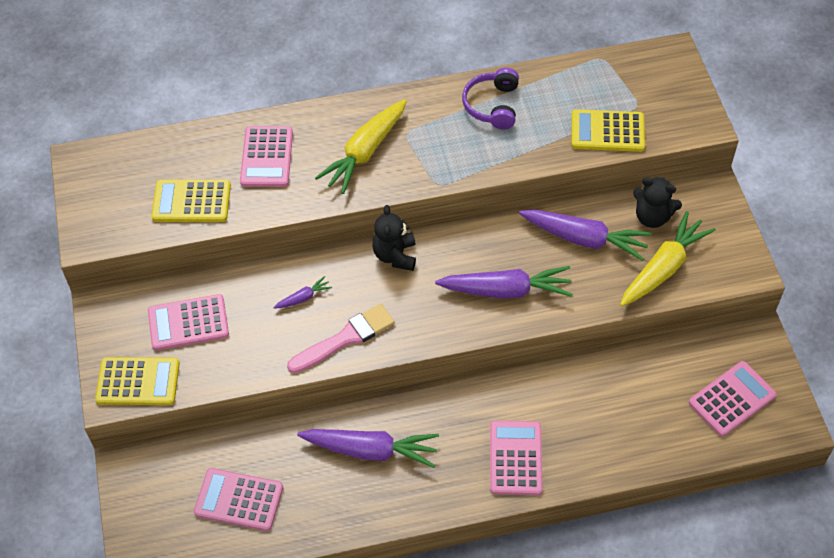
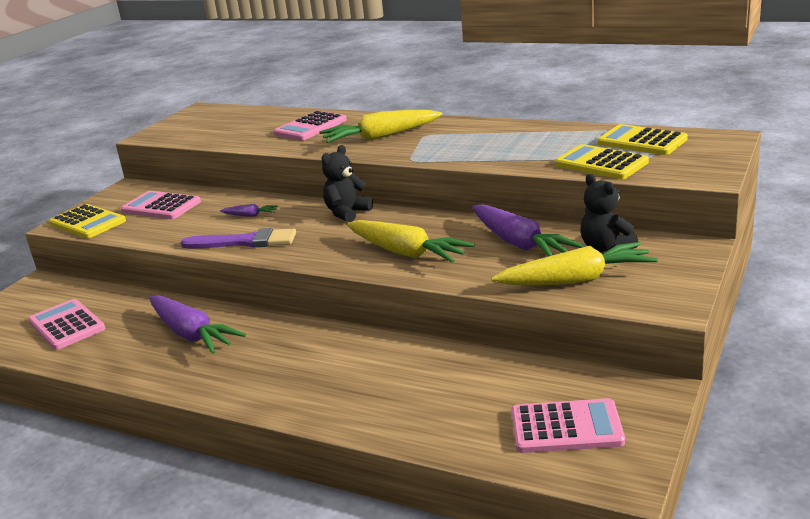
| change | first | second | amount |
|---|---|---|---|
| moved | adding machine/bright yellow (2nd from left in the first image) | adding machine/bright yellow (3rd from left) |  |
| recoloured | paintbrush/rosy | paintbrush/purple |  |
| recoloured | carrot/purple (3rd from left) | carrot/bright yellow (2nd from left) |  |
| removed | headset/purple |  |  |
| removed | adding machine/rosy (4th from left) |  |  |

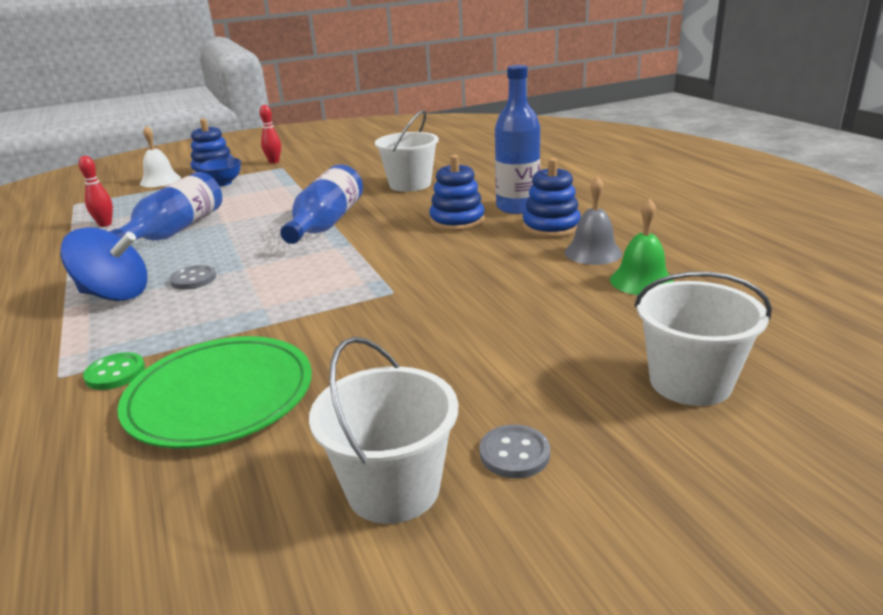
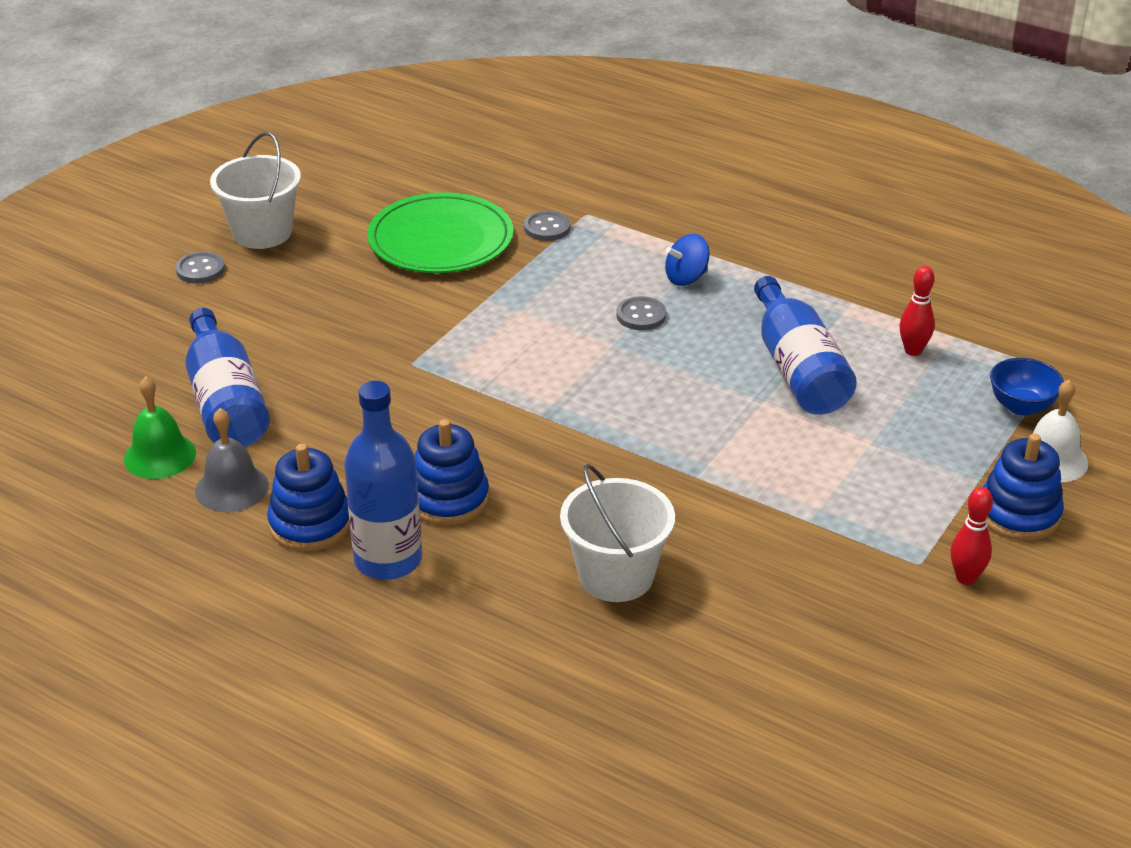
| change | first | second | amount |
|---|---|---|---|
| resized | spinning top/blue |  | x0.60 |
| recoloured | shirt button/green | shirt button/grey (2nd from left) |  |
| moved | serving bowl/blue |  |  |
| moved | flask/blue (2nd from left in the first image) | flask/blue (1st from left) |  |
| removed | sand bucket/snow-white (3rd from left) |  |  |

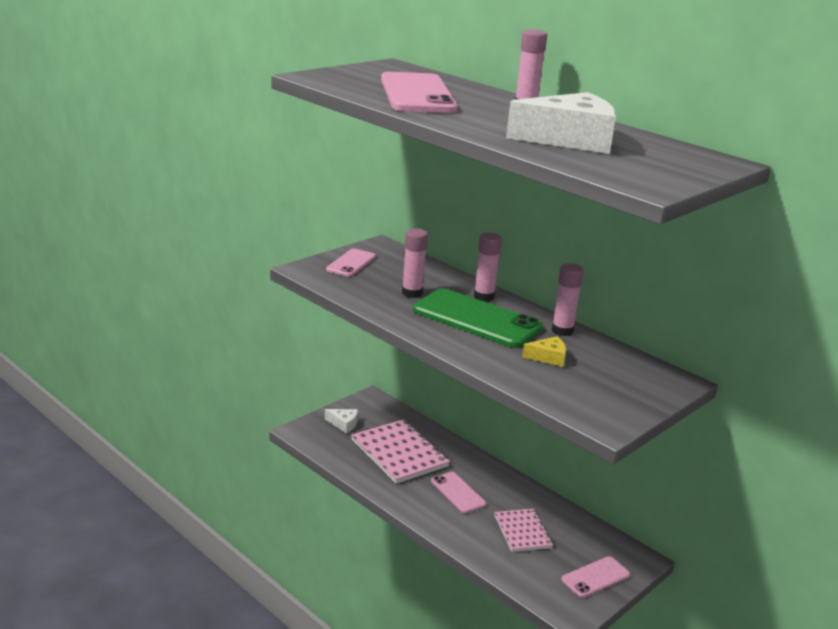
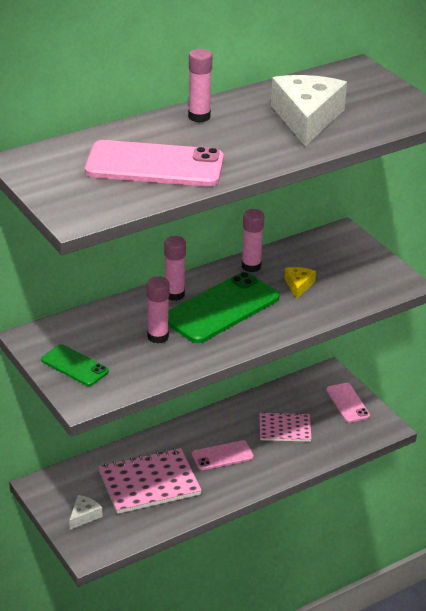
| change | first | second | amount |
|---|---|---|---|
| recoloured | mobile phone/rosy (1st from left) | mobile phone/green (1st from left) |  |

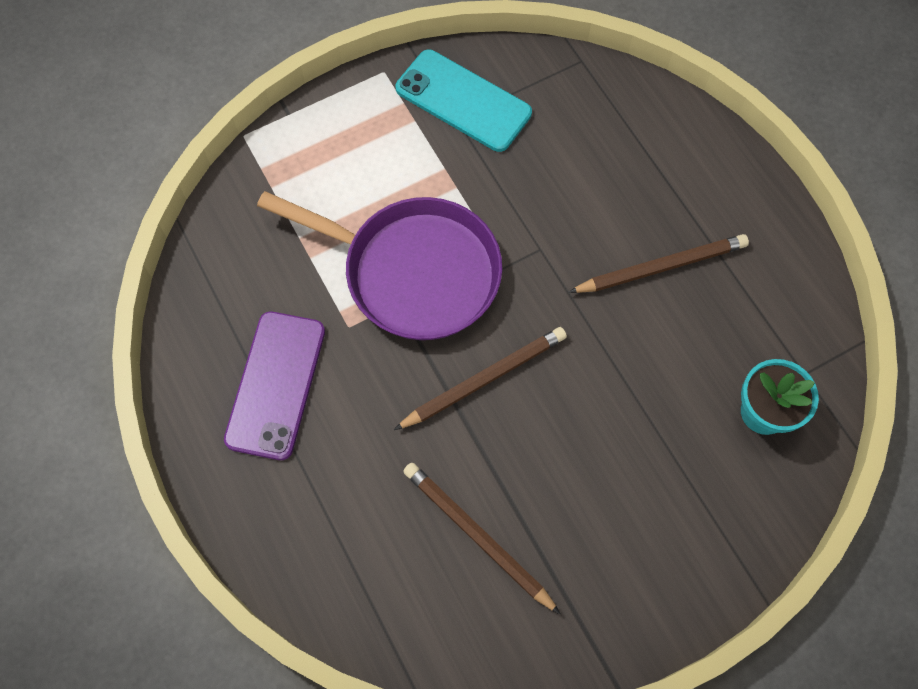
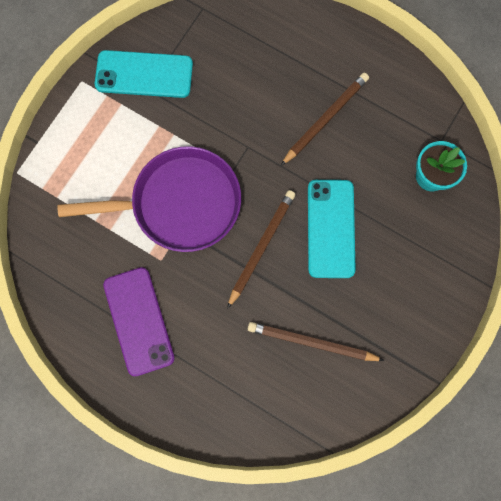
| change | first | second | amount |
|---|---|---|---|
| added |  | mobile phone/turquoise (2nd from left) |  |

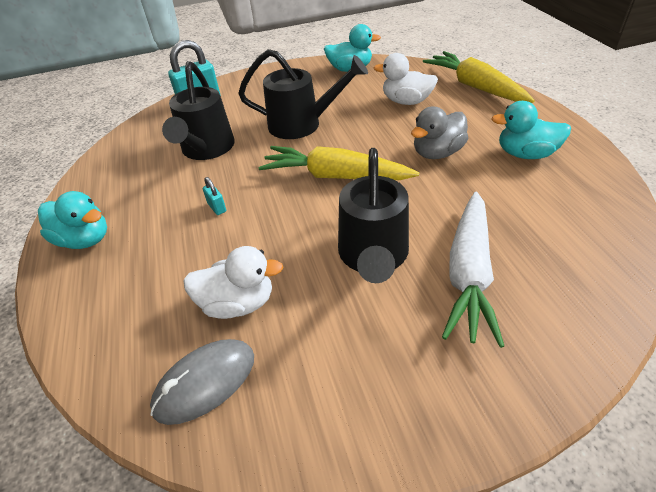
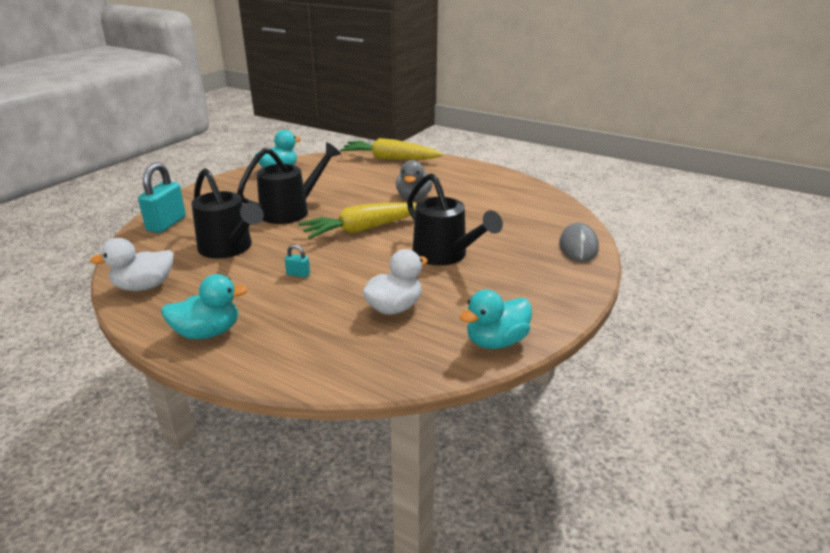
| change | first | second | amount |
|---|---|---|---|
| moved | computer mouse/grey |  |  |
| moved | rubber duck/snow-white (2nd from left in the first image) | rubber duck/snow-white (1st from left) |  |
| removed | carrot/snow-white |  |  |
| moved | rubber duck/turquoise (3rd from left) |  |  |

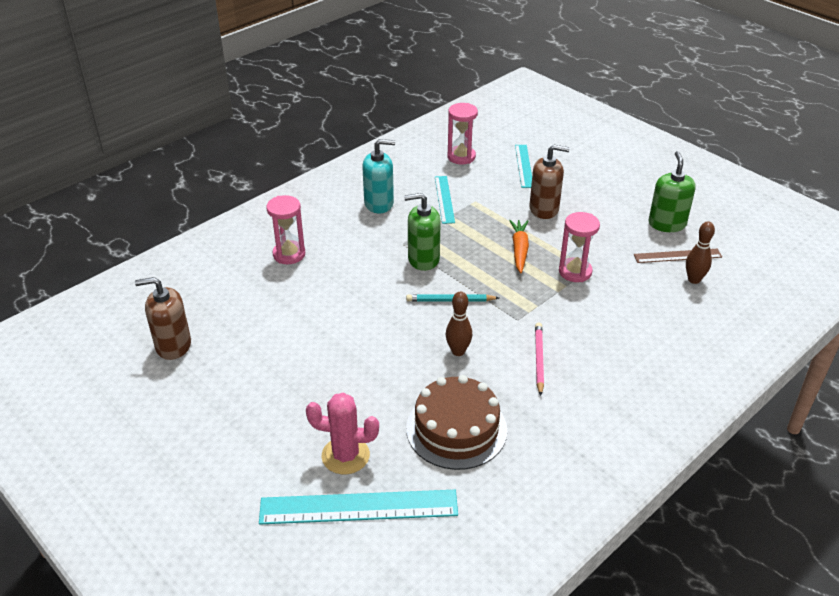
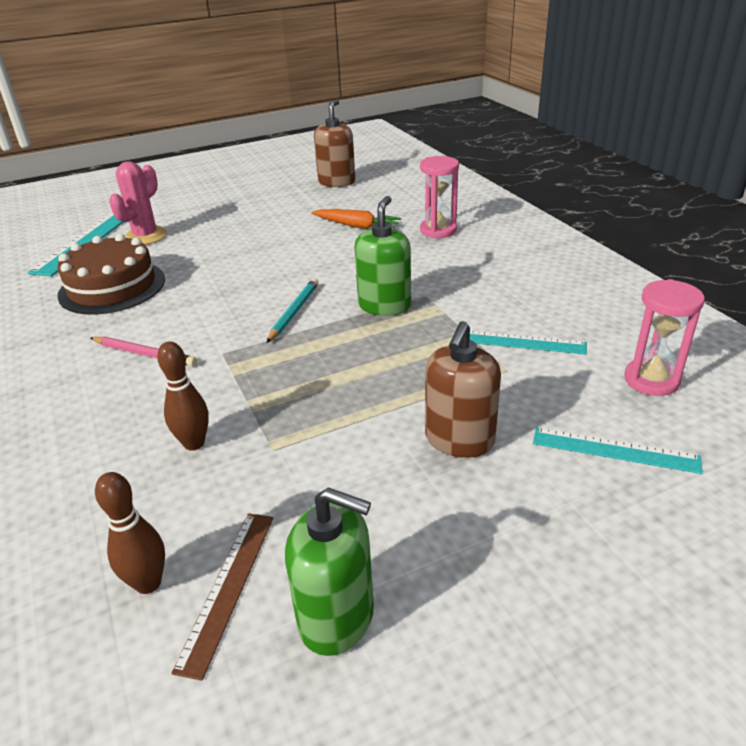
| change | first | second | amount |
|---|---|---|---|
| removed | pump bottle/turquoise |  |  |
| moved | skittle/dark brown (1st from left in the first image) | skittle/dark brown (2nd from left) |  |
| moved | carrot/orange |  |  |
| removed | sand timer/rosy (3rd from left) |  |  |

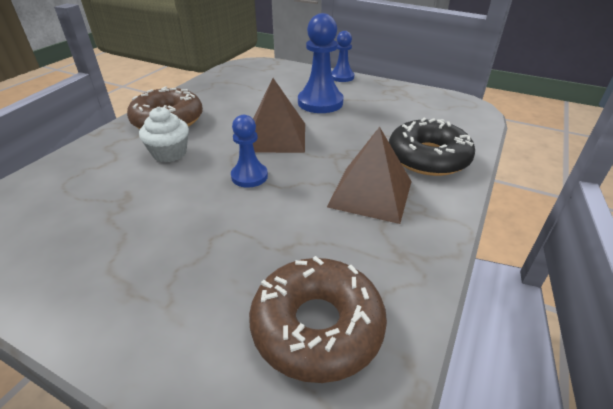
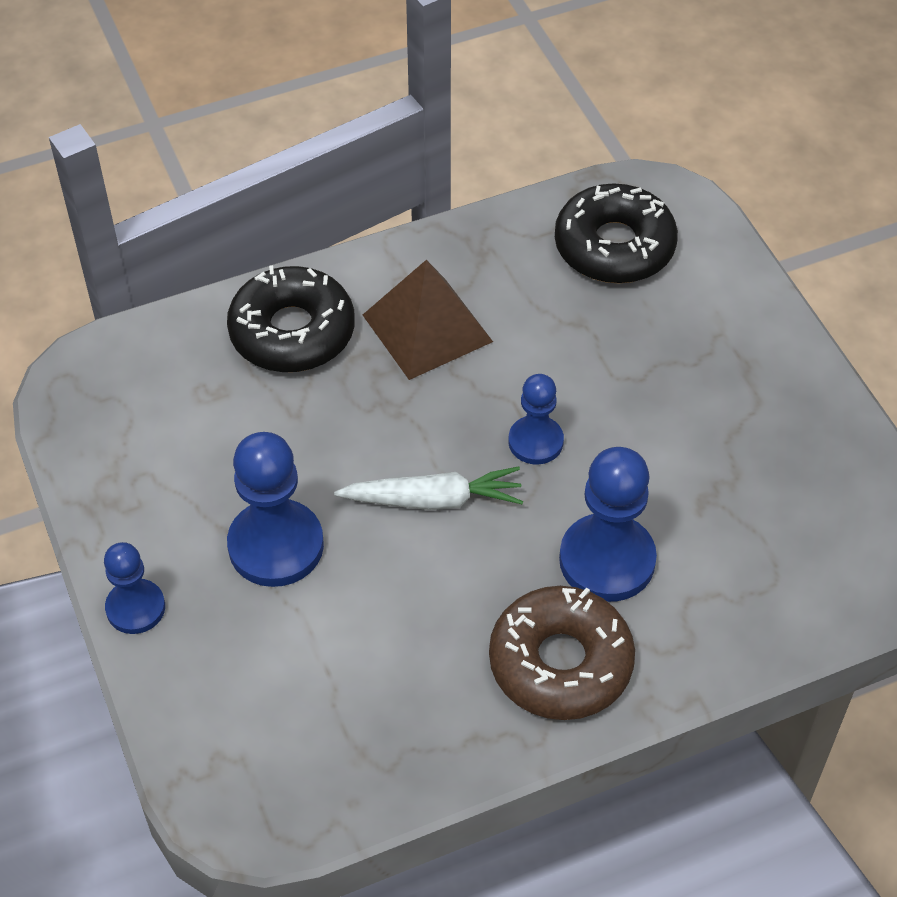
| change | first | second | amount |
|---|---|---|---|
| replaced | cupcake/snow-white | game pawn/blue (4th from left) |  |
| recoloured | doughnut/dark brown (2nd from left) | doughnut/ebony (2nd from left) |  |
| replaced | pyramid shape/dark brown (1st from left) | carrot/snow-white |  |

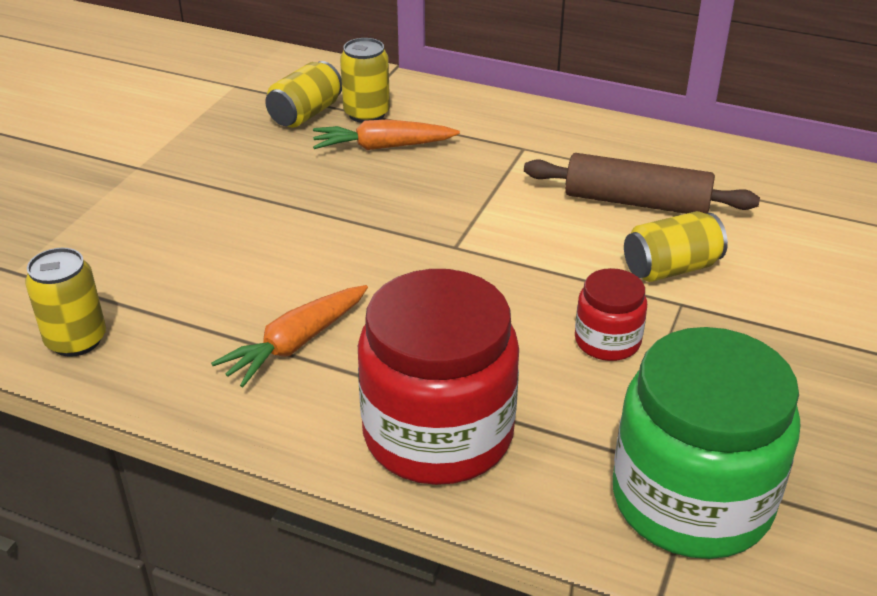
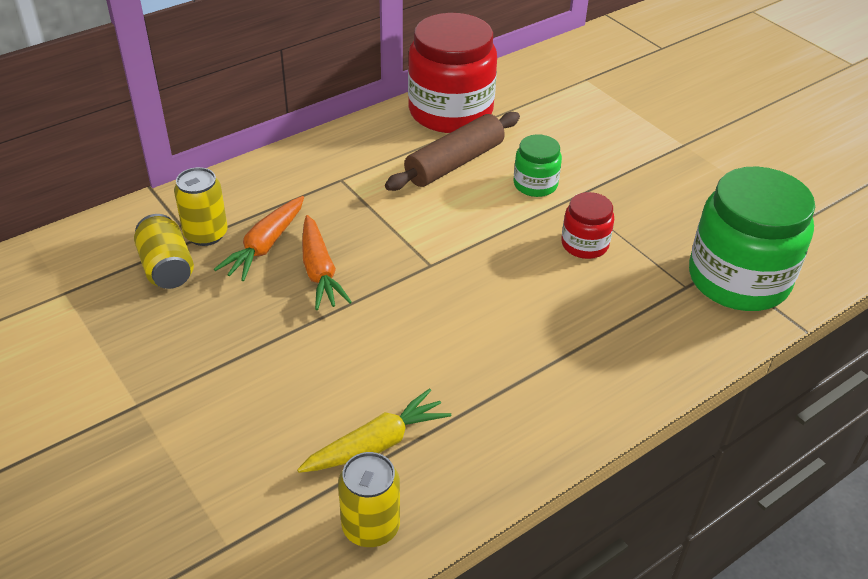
| change | first | second | amount |
|---|---|---|---|
| moved | carrot/orange (1st from left in the first image) | carrot/orange (2nd from left) |  |
| moved | jam jar/red (1st from left) |  |  |
| replaced | soda can/bright yellow (4th from left) | jam jar/green (1st from left) |  |
| added |  | carrot/bright yellow |  |

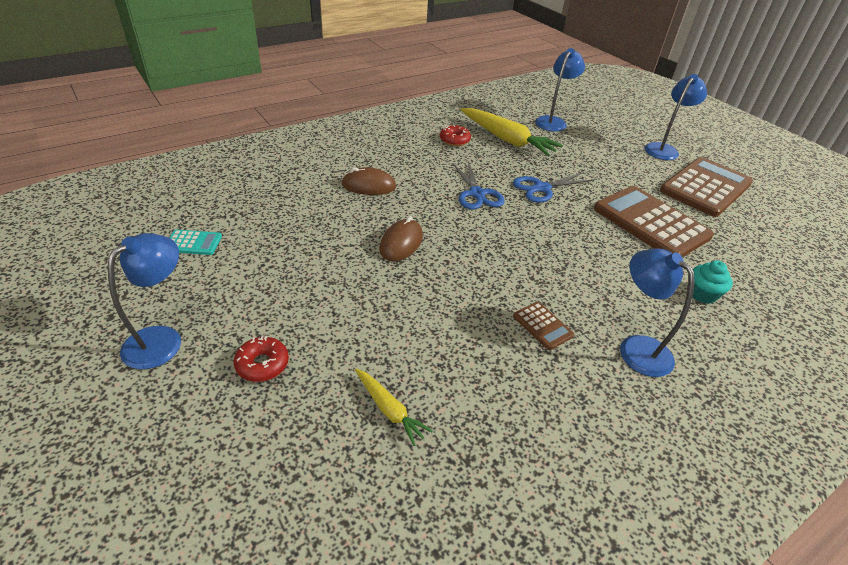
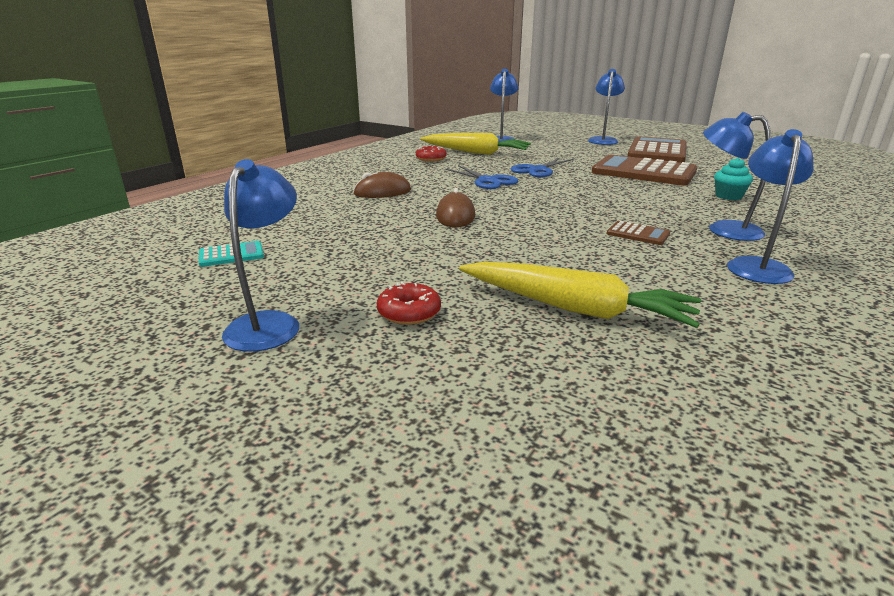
| change | first | second | amount |
|---|---|---|---|
| resized | carrot/bright yellow (1st from left in the first image) | carrot/bright yellow (2nd from left) | x1.97 |
| added |  | lamp/blue (5th from left) |  |

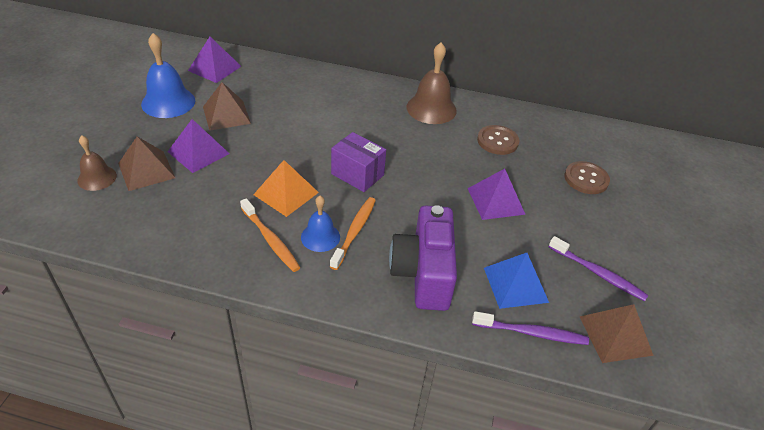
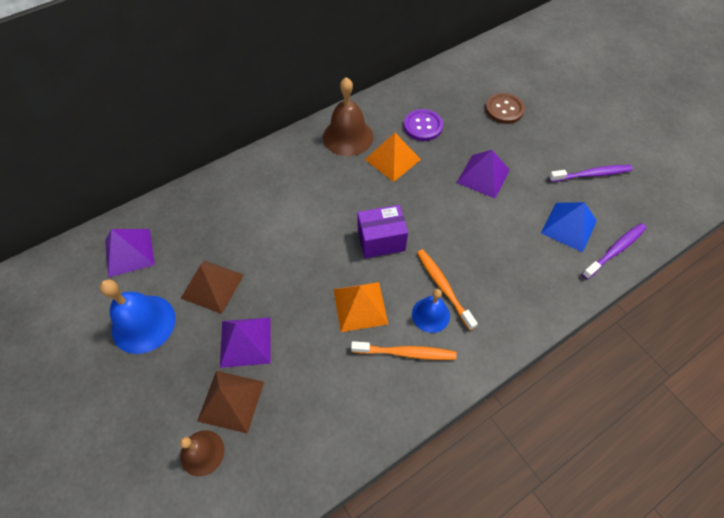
| change | first | second | amount |
|---|---|---|---|
| removed | photo camera/purple |  |  |
| recoloured | shirt button/dark brown (1st from left) | shirt button/purple |  |
| removed | pyramid shape/dark brown (3rd from left) |  |  |
| added |  | pyramid shape/orange (2nd from left) |  |

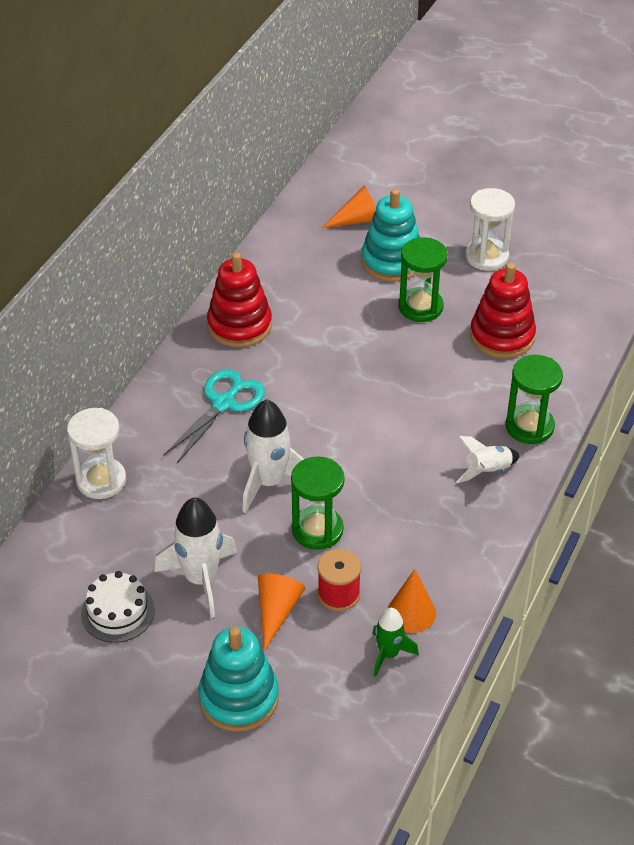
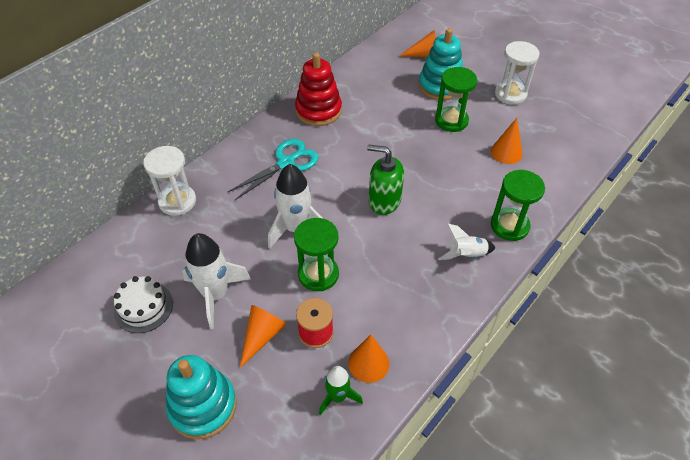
| change | first | second | amount |
|---|---|---|---|
| replaced | stacking rings/red (2nd from left) | cone shape/orange (4th from left) |  |
| added |  | pump bottle/green |  |

